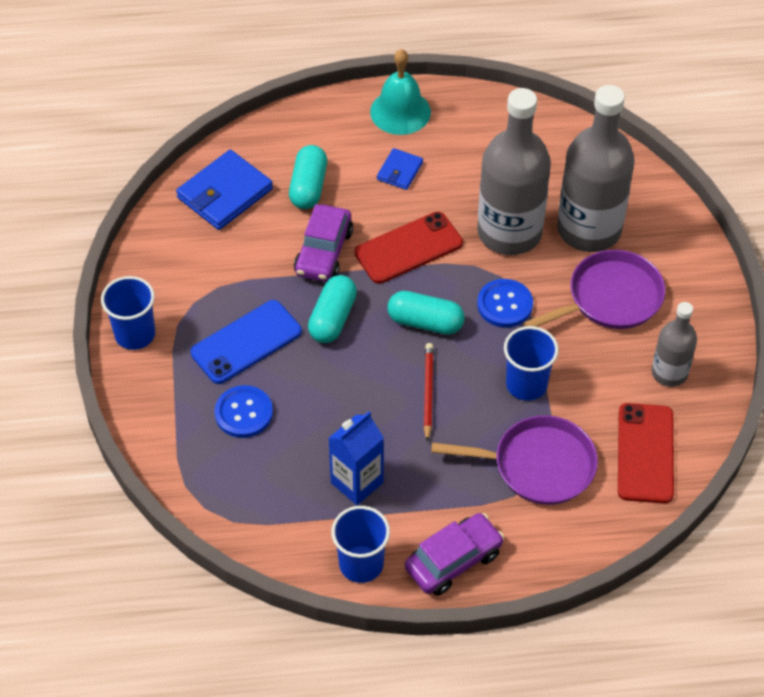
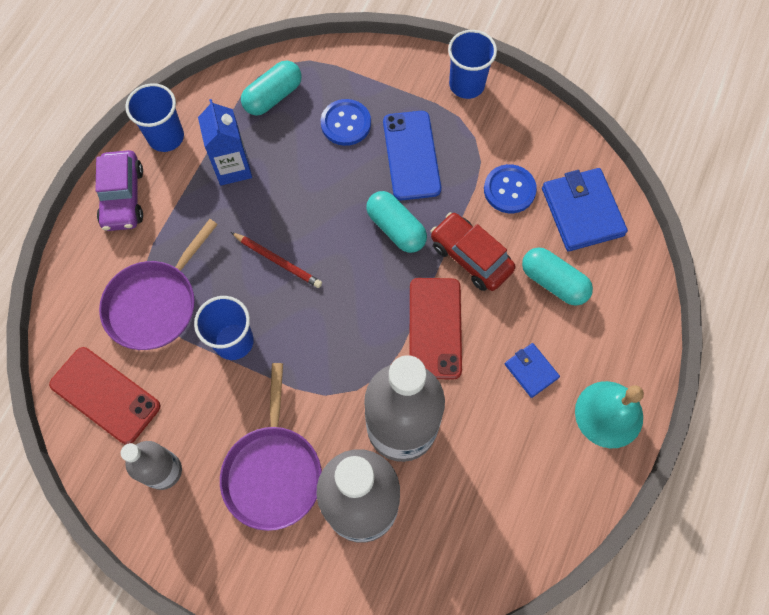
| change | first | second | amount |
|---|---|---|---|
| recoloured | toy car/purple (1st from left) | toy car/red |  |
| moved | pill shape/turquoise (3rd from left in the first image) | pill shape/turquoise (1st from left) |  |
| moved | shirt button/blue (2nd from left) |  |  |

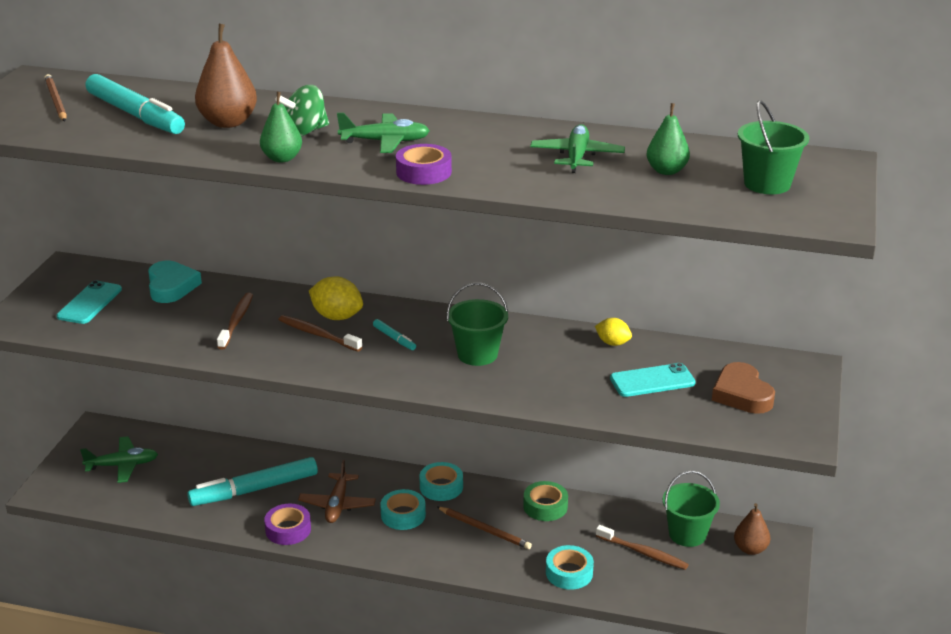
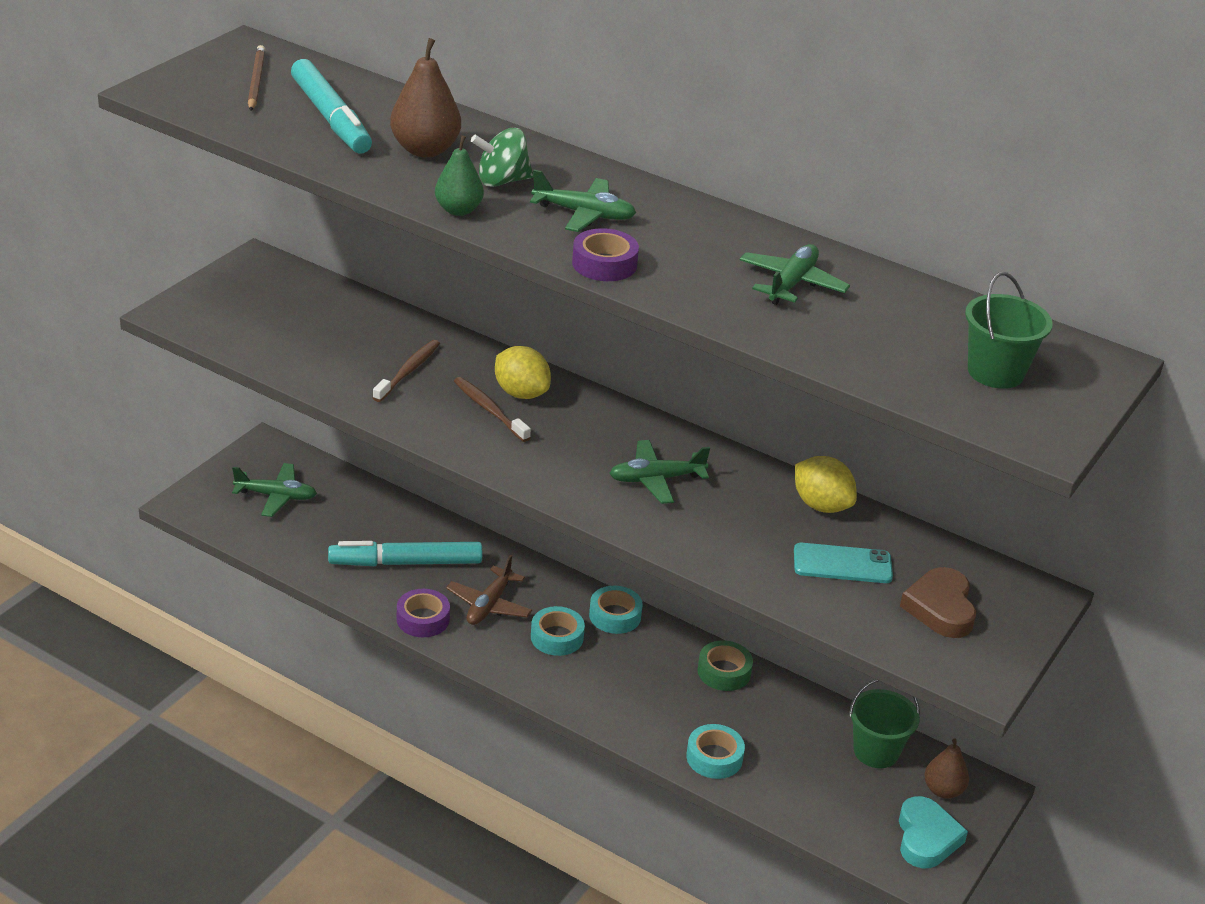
| change | first | second | amount |
|---|---|---|---|
| removed | mobile phone/turquoise (1st from left) |  |  |
| moved | heart shape/turquoise |  |  |
| removed | marker/turquoise (3rd from left) |  |  |
| removed | pencil/dark brown (2nd from left) |  |  |
| replaced | sand bucket/green (1st from left) | aeroplane/green (3rd from left) |  |
| resized | toy lemon/bright yellow (2nd from left) |  | x1.61 |
| removed | tooth brush/dark brown (3rd from left) |  |  |
| removed | pear fruit/green (2nd from left) |  |  |

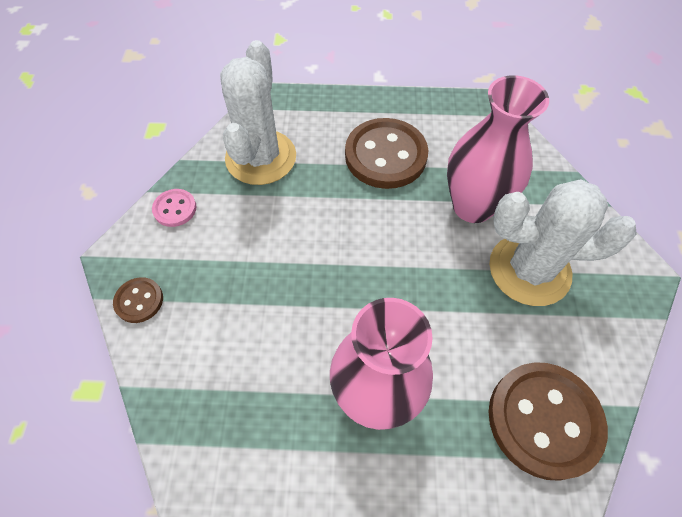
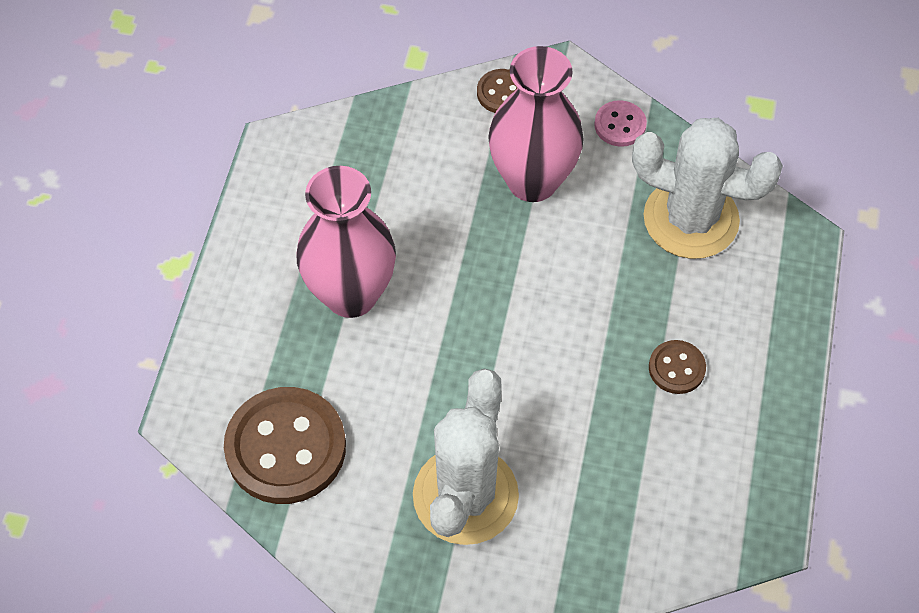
| change | first | second | amount |
|---|---|---|---|
| resized | shirt button/dark brown (2nd from left in the first image) | shirt button/dark brown (3rd from left) | x0.48 |
| moved | flower vase/rosy (2nd from left) |  |  |

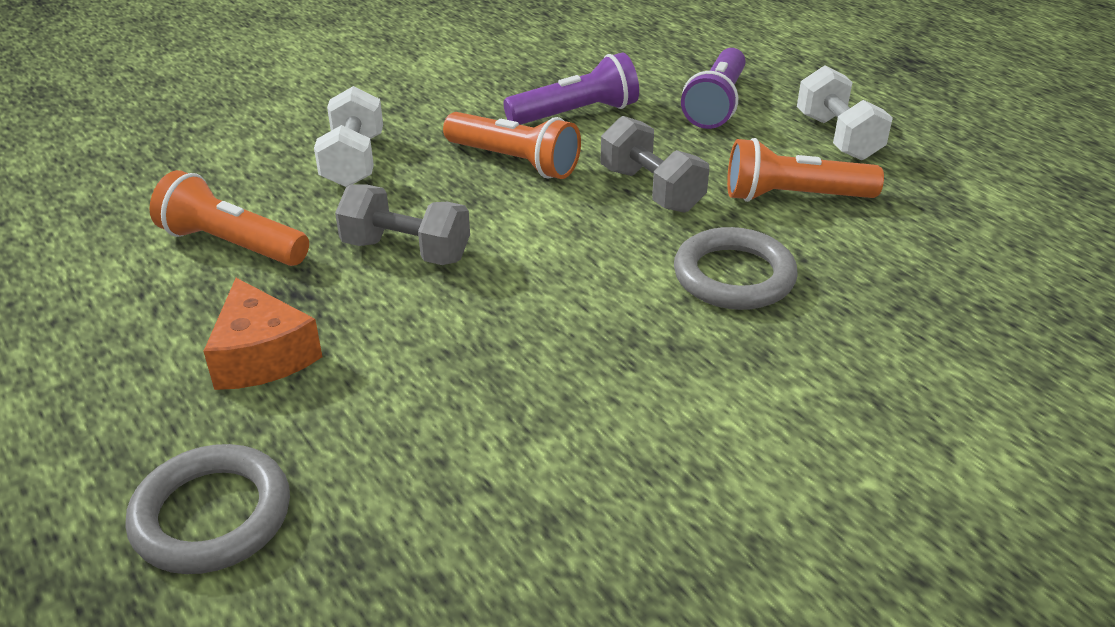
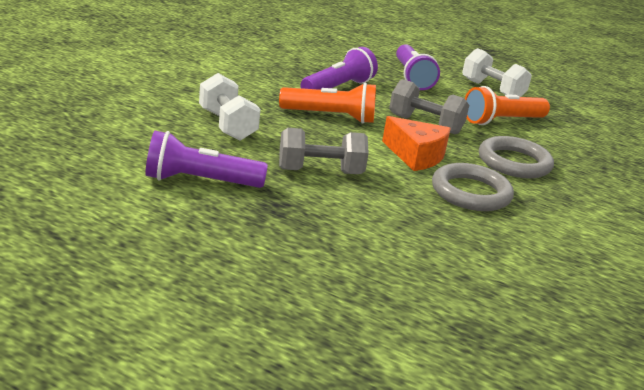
| change | first | second | amount |
|---|---|---|---|
| moved | hoop/grey (1st from left) |  |  |
| recoloured | flashlight/orange (1st from left) | flashlight/purple (1st from left) |  |
| moved | piece of cheese/orange |  |  |

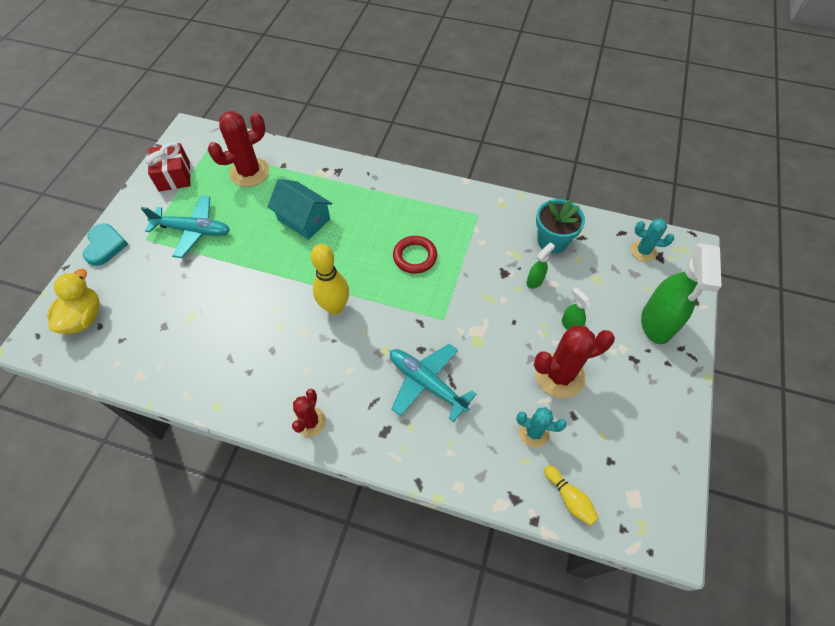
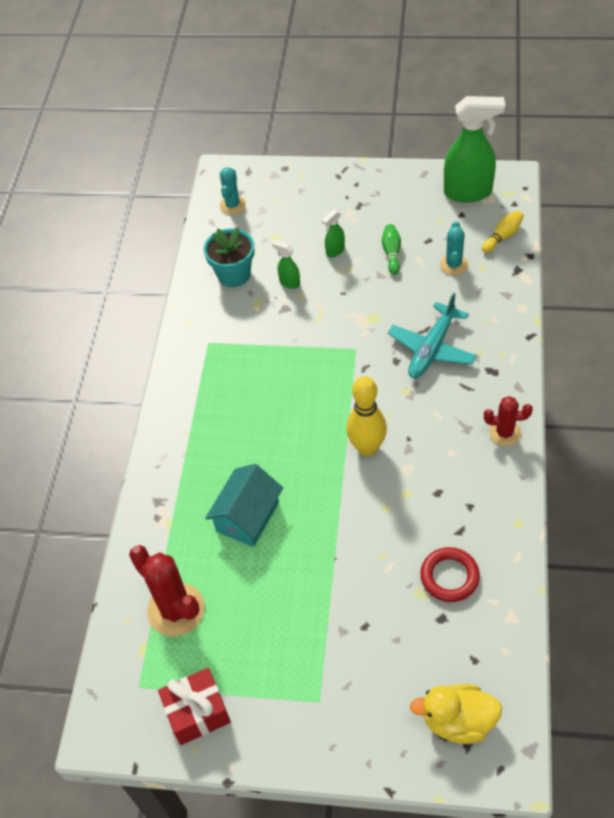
| change | first | second | amount |
|---|---|---|---|
| removed | heart shape/turquoise |  |  |
| removed | aeroplane/turquoise (1st from left) |  |  |
| moved | hoop/red |  |  |
| replaced | saguaro cactus/red (3rd from left) | skittle/green |  |
| moved | spray cleaner/green (3rd from left) |  |  |

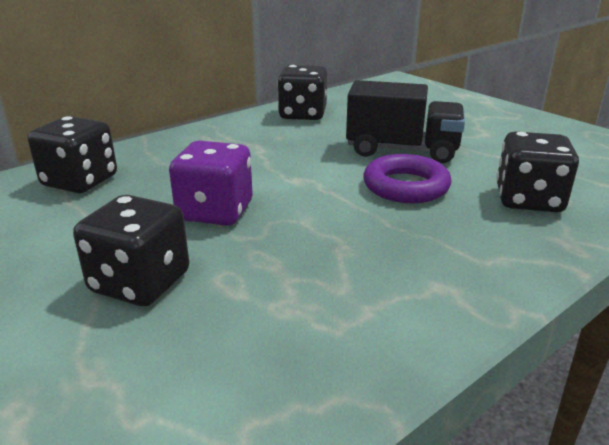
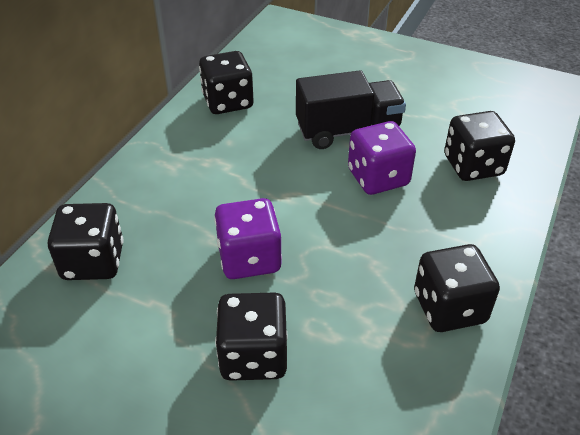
| change | first | second | amount |
|---|---|---|---|
| replaced | hoop/purple | die/purple (2nd from left) |  |
| added |  | die/ebony (4th from left) |  |

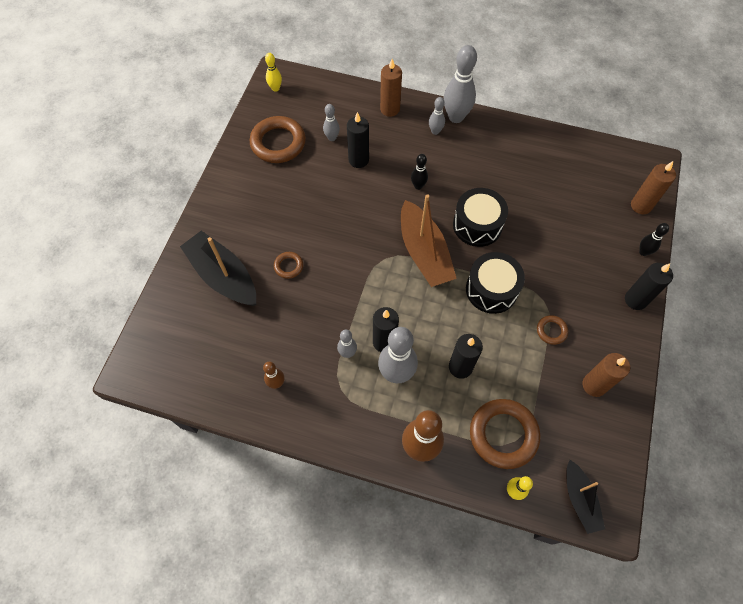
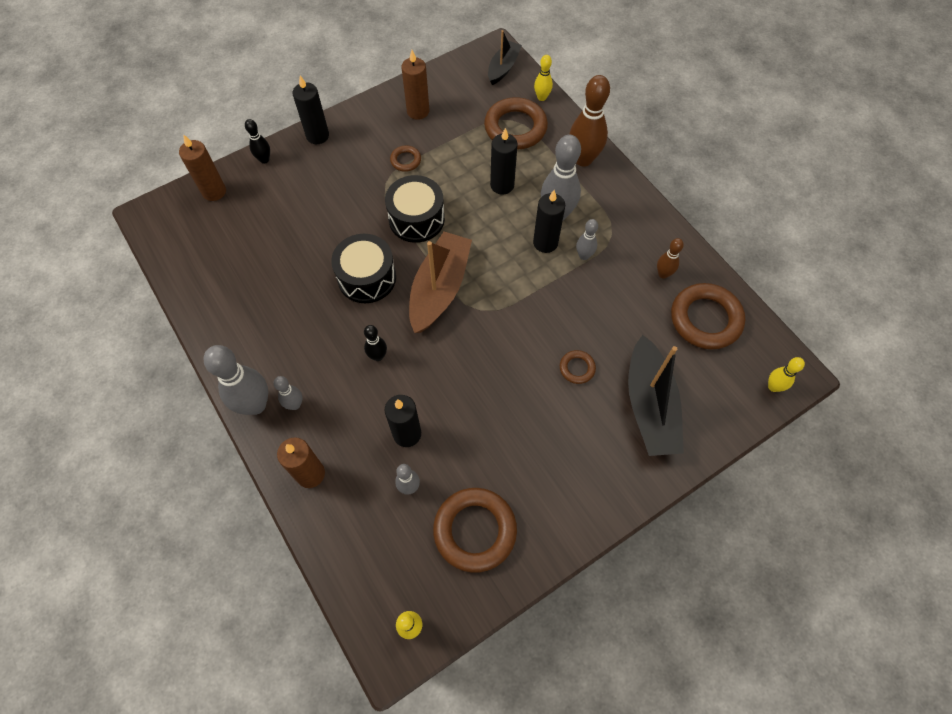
| change | first | second | amount |
|---|---|---|---|
| added |  | hoop/dark brown (5th from left) |  |
| added |  | skittle/bright yellow (3rd from left) |  |

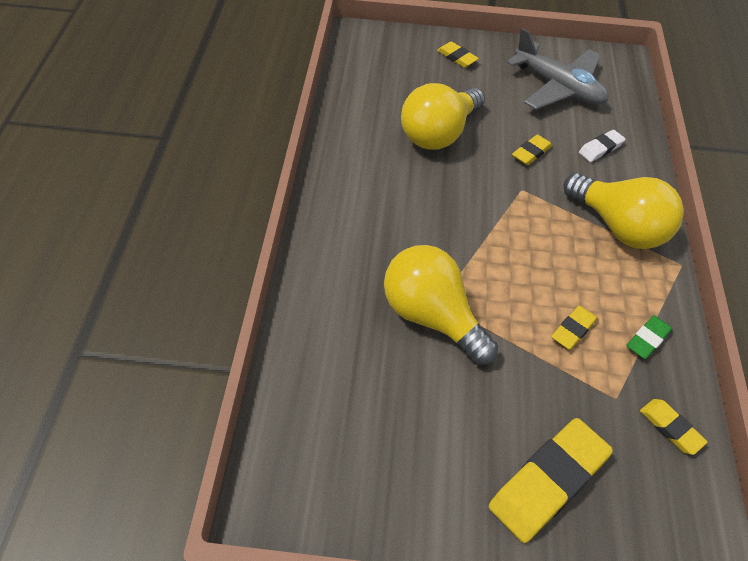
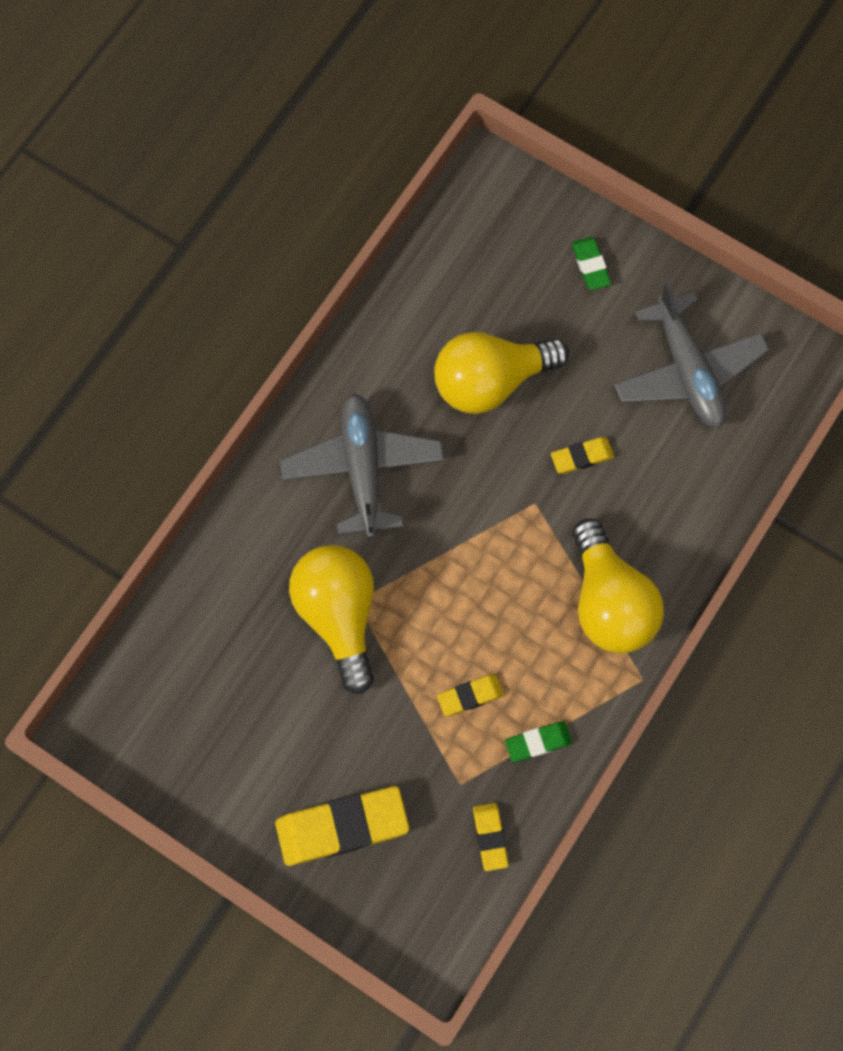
| change | first | second | amount |
|---|---|---|---|
| recoloured | pencil eraser/bright yellow (1st from left) | pencil eraser/green (2nd from left) |  |
| removed | pencil eraser/snow-white |  |  |
| added |  | aeroplane/grey (1st from left) |  |

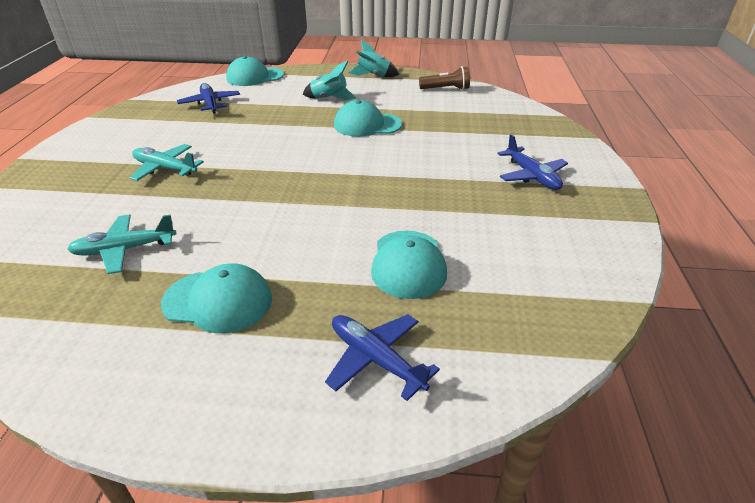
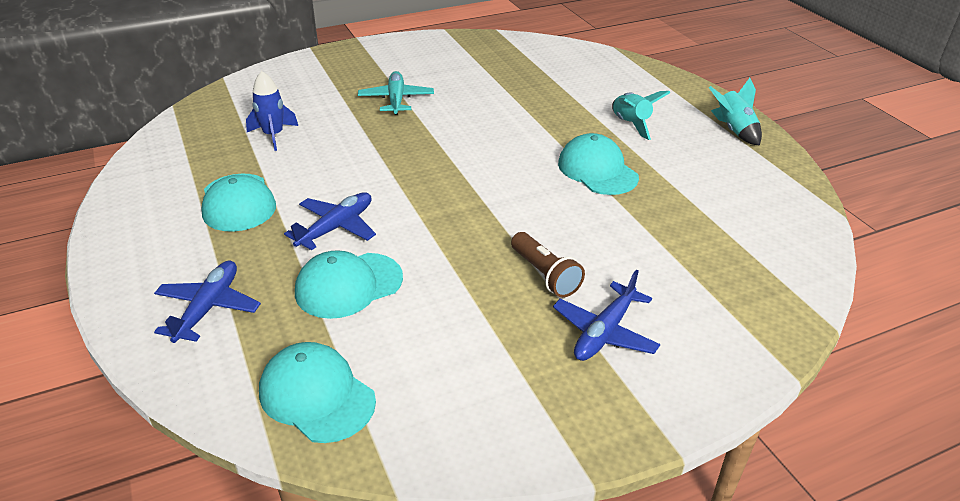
| change | first | second | amount |
|---|---|---|---|
| replaced | aeroplane/turquoise (1st from left) | spaceship/blue |  |
| moved | aeroplane/blue (1st from left in the first image) | aeroplane/blue (2nd from left) |  |
| moved | peaked cap/turquoise (2nd from left) |  |  |
| moved | flashlight/dark brown |  |  |

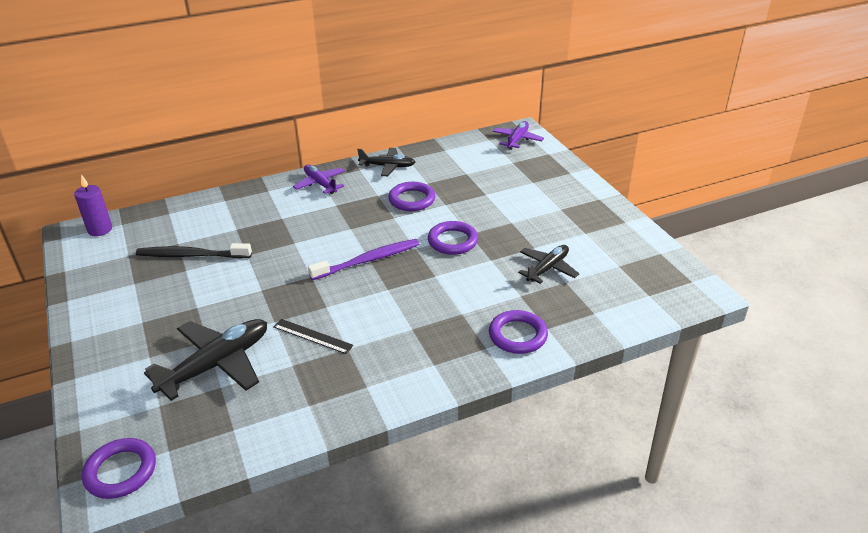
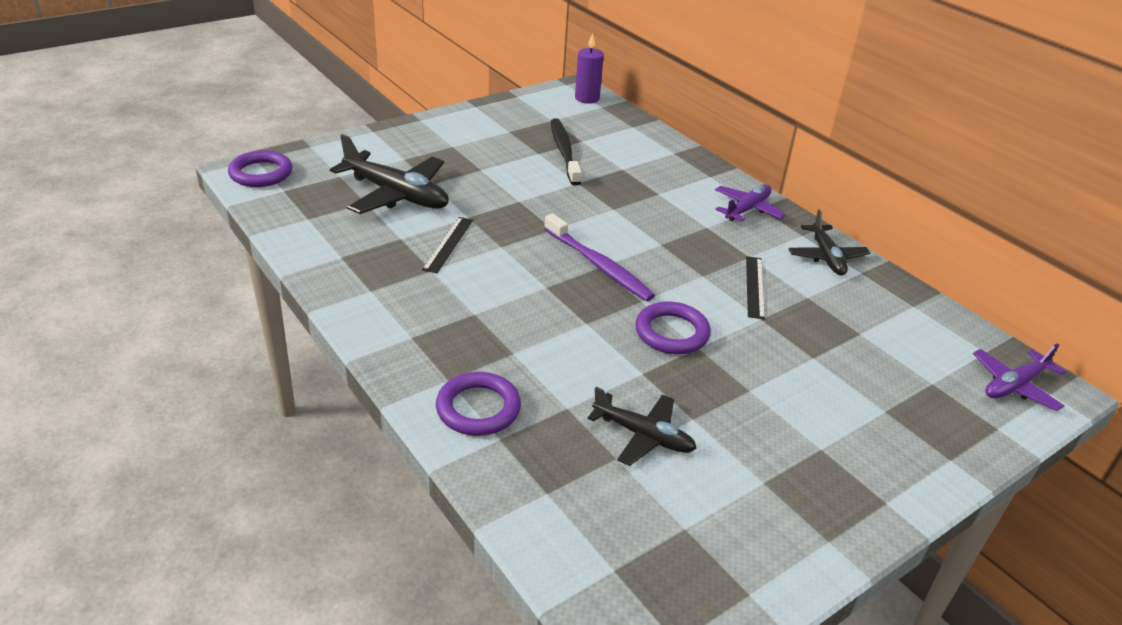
| change | first | second | amount |
|---|---|---|---|
| replaced | hoop/purple (2nd from left) | straightedge/ebony (2nd from left) |  |
| turned | aeroplane/purple (2nd from left) |  | 135 degrees clockwise |

